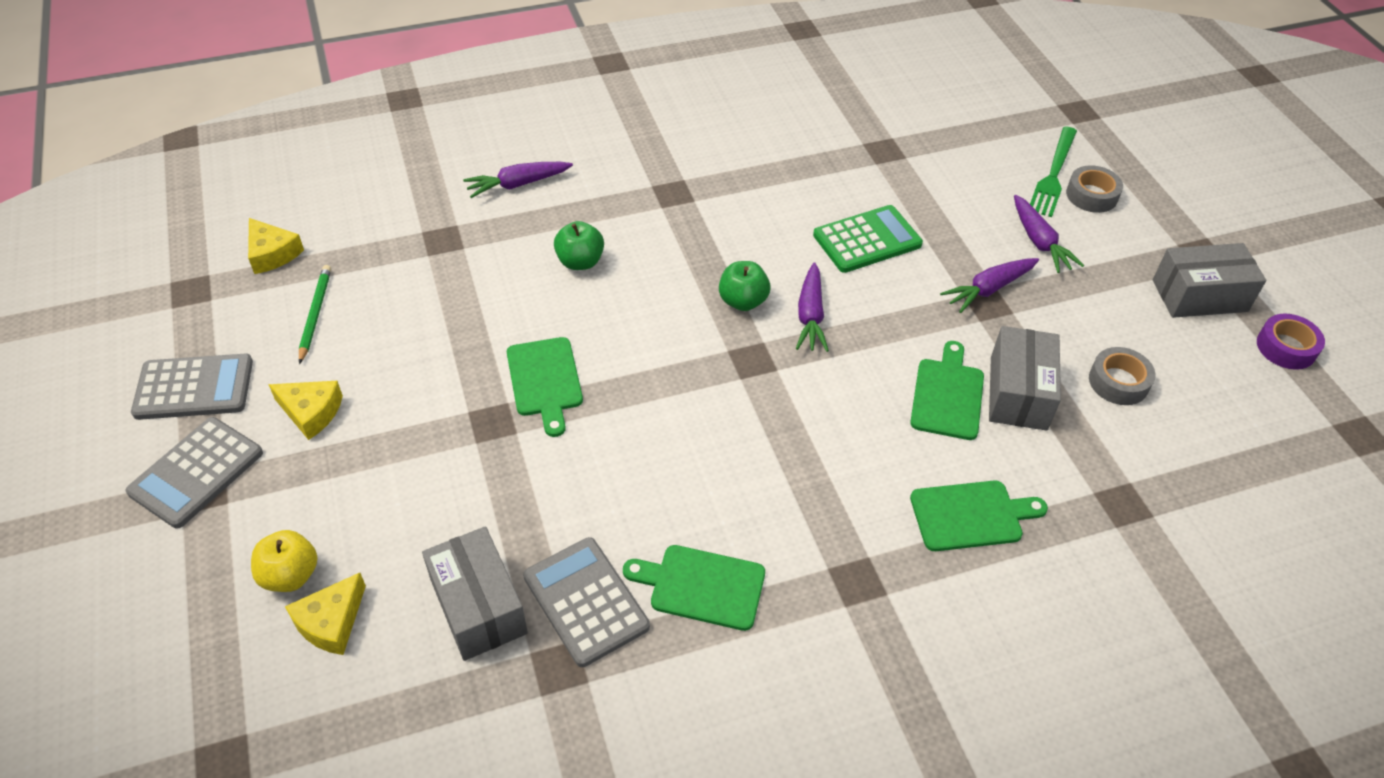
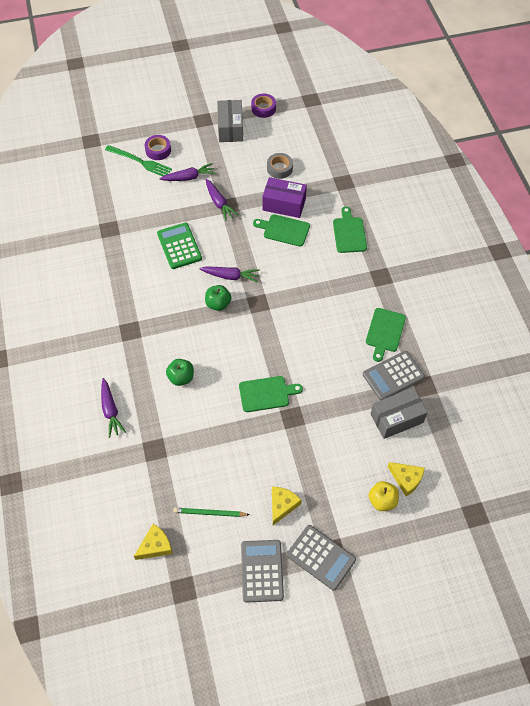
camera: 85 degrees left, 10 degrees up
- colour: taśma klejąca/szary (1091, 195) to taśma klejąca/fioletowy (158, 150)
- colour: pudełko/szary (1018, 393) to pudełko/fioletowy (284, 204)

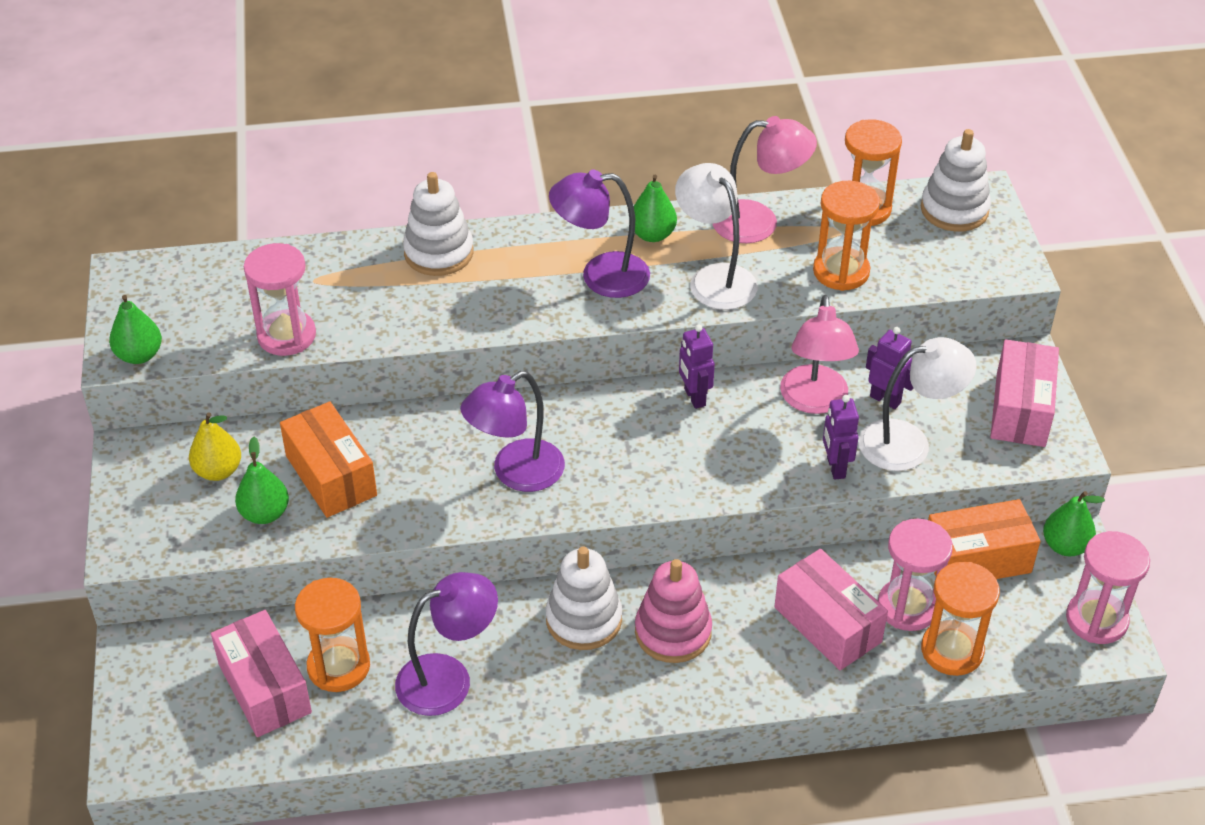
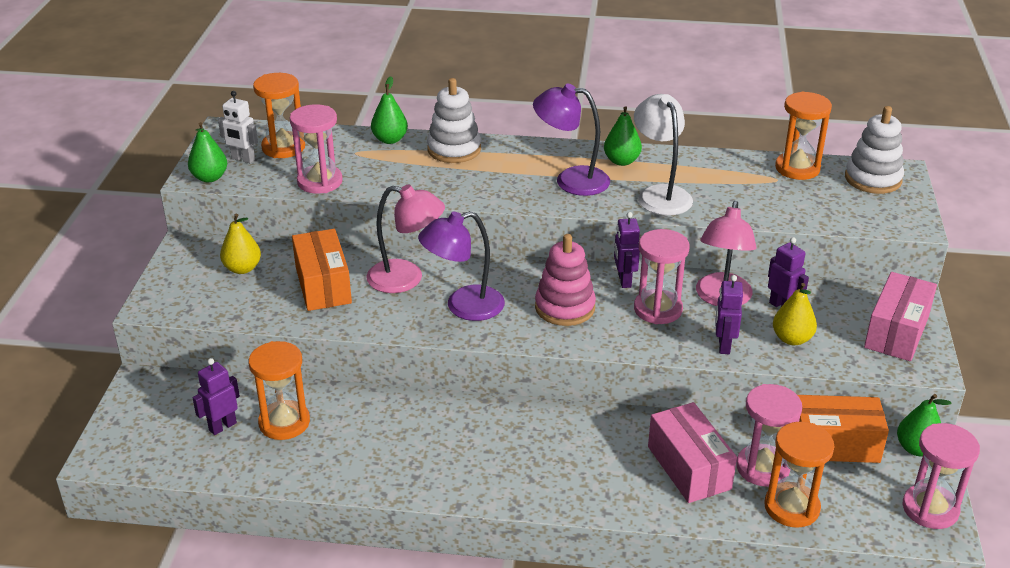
camera: 15 degrees right, 10 degrees down
- relocated: lampka/różowy (759, 222) to (406, 279)
- relocated: klepsydra/pomarańczowy (841, 271) to (283, 147)
- exchanged: lampka/biały (908, 442) to gruszka/żółty (792, 339)
- relocated: gruszka/zielony (265, 514) to (390, 139)
- missing: zabawka nakładanka/biały (584, 619)
- relocated: zabawka nakładanka/różowy (673, 632) to (565, 307)
- missing: lampka/fioletowy (448, 678)
- exchanged: pudełko/różowy (264, 688) to robot/fioletowy (222, 426)
- appeared: robot/biały (243, 159)
- appeared: klepsydra/różowy (658, 309)

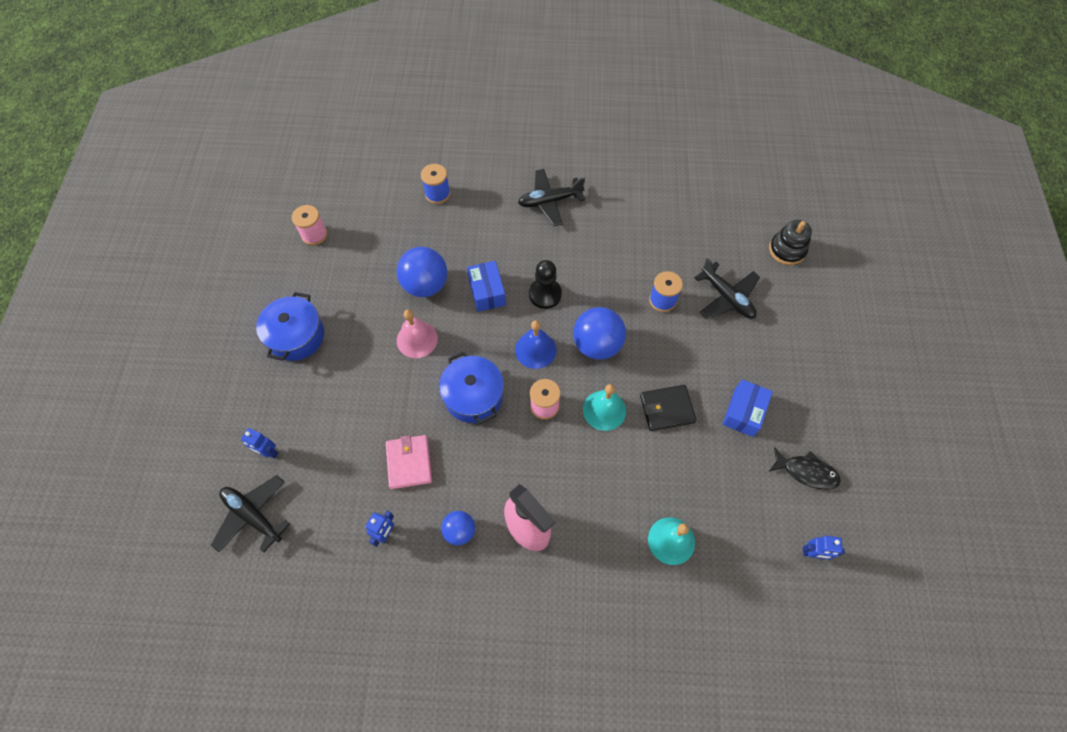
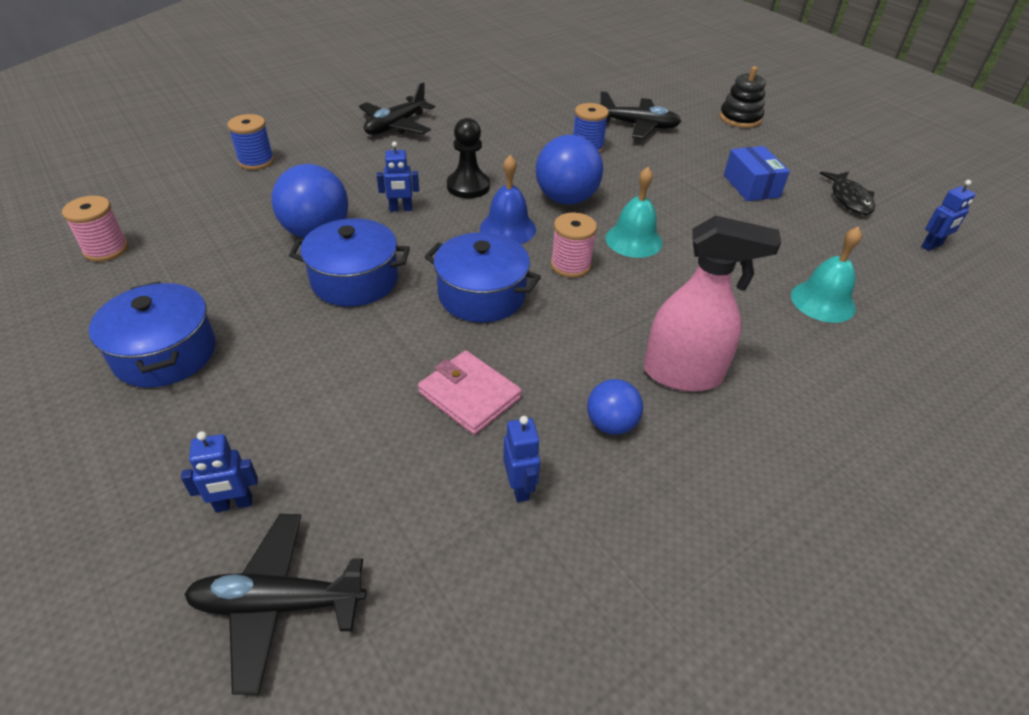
camera: 40 degrees left, 20 degrees down
- relocated: zabawka nakładanka/czarny (787, 250) to (740, 118)
- exchanged: pudełko/niebieski (487, 292) to robot/niebieski (401, 209)
- exchanged: dzwonek/różowy (417, 339) to garnek/niebieski (355, 280)
- missing: portfel/czarny (666, 409)
- spun: ryba/czarny (806, 472) = (849, 199) 105 degrees clockwise

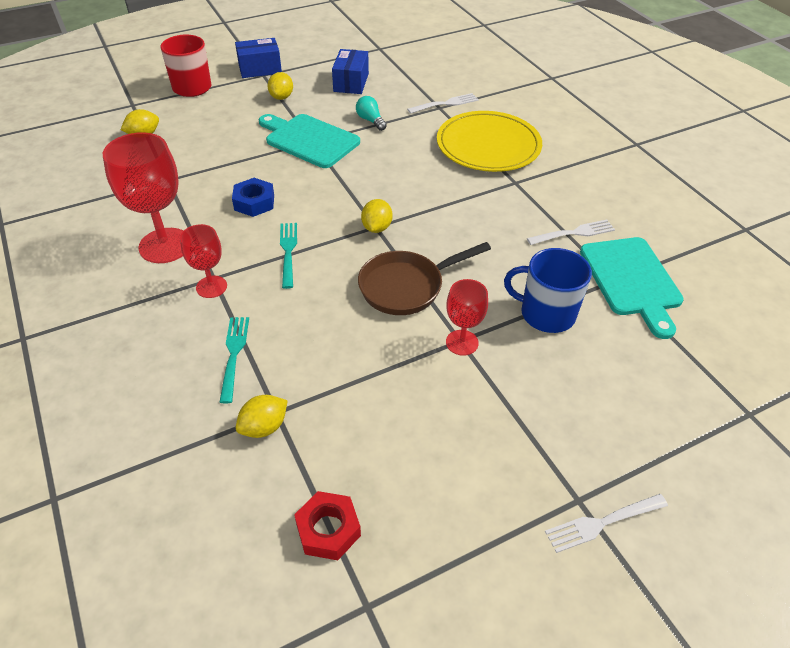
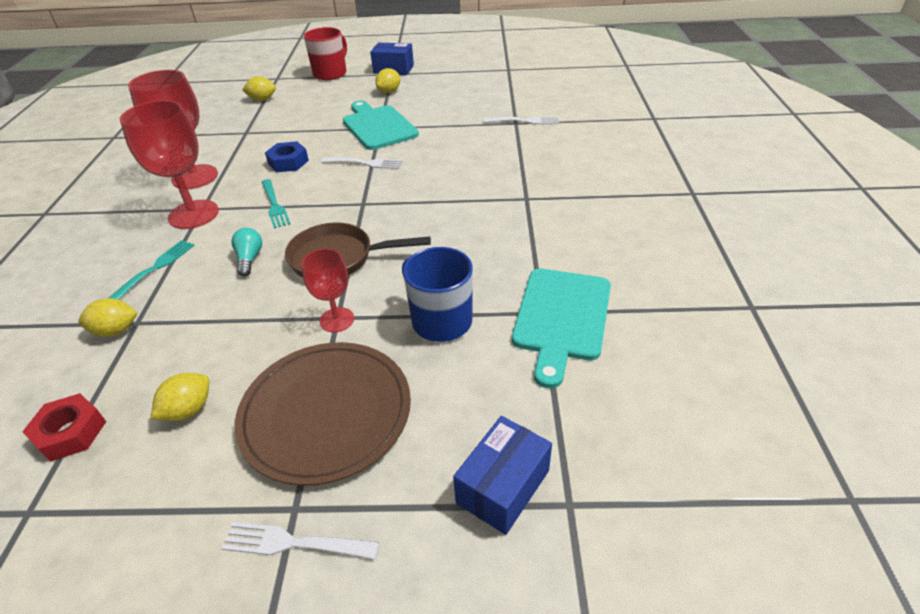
camera: 30 degrees right, 5 degrees down
- relocated: pudełko/niebieski (351, 82) to (503, 486)
- relocated: żarówka/turkusowy (370, 120) to (249, 259)
- missing: talerz/żółty (488, 145)
- relocated: cytryna/żółty (376, 228) to (188, 410)
- relocated: widelec/biały (573, 233) to (364, 163)
- spun: widelec/turkusowy (288, 252) = (274, 205) 135 degrees clockwise
- size: kielich/czerwony (211, 287) = (193, 214) x1.76
- appeared: talerz/brązowy (326, 413)

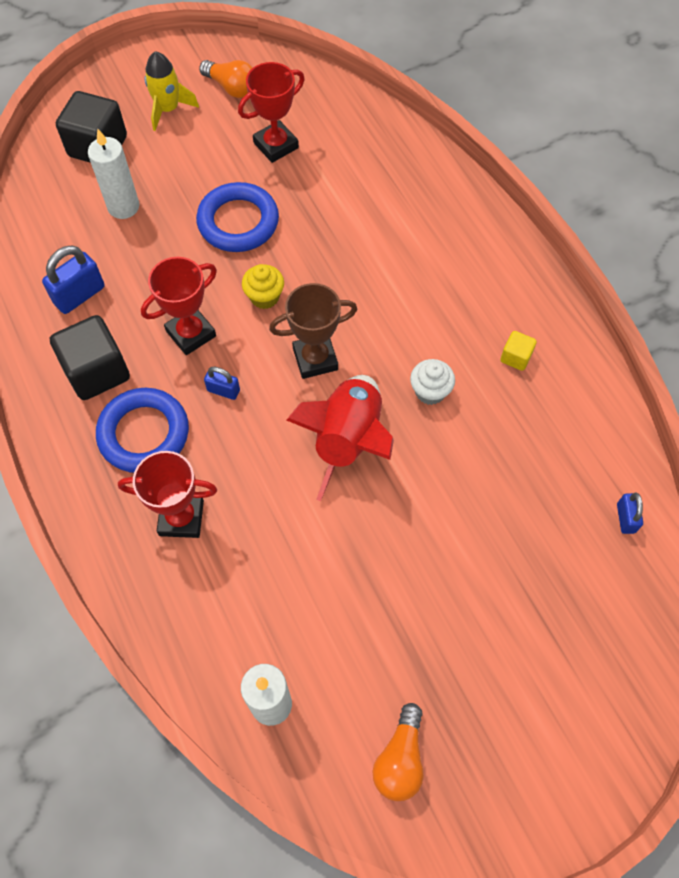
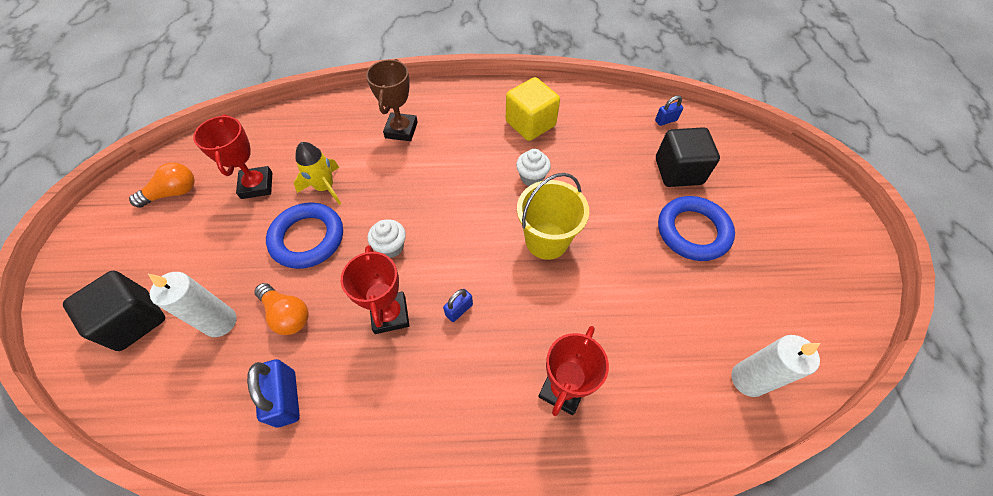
camera: 65 degrees left, 5 degrees down
- relocated: rakieta/żółty (168, 109) to (325, 187)
- colour: muffinka/żółty (264, 297) to muffinka/biały (391, 247)
- relocated: puchar/brązowy (315, 359) to (401, 130)
- relocated: sześcian/czarny (97, 371) to (678, 171)
- size: sześcian/żółty (516, 357) = (530, 124) x2.06
- exchanged: rakieta/czerwony (348, 440) to wiadro/żółty (546, 240)
- relocated: pierścień/niebieski (144, 433) to (692, 231)
- spun: kłódka/niebieski (625, 518) = (666, 120) 45 degrees counterclockwise
- relocated: żarówka/pomarańczowy (400, 759) to (287, 314)

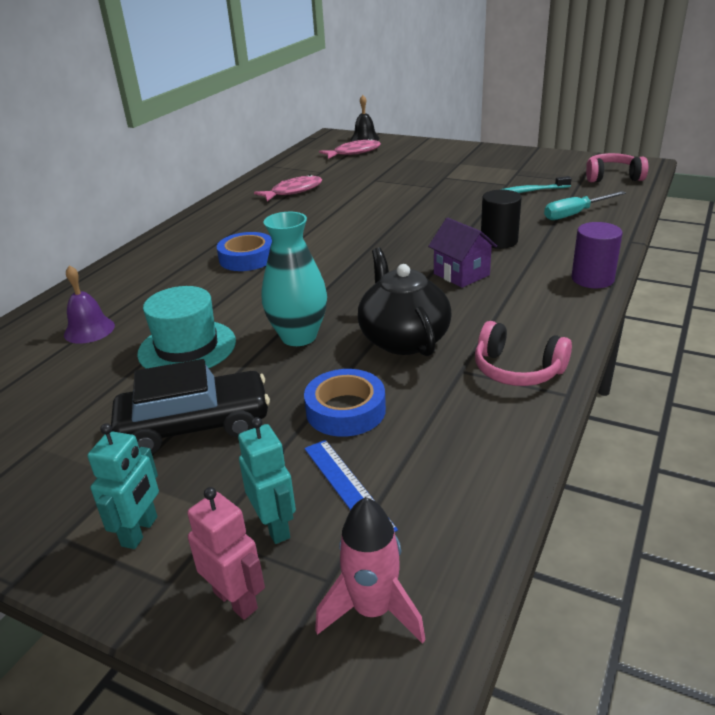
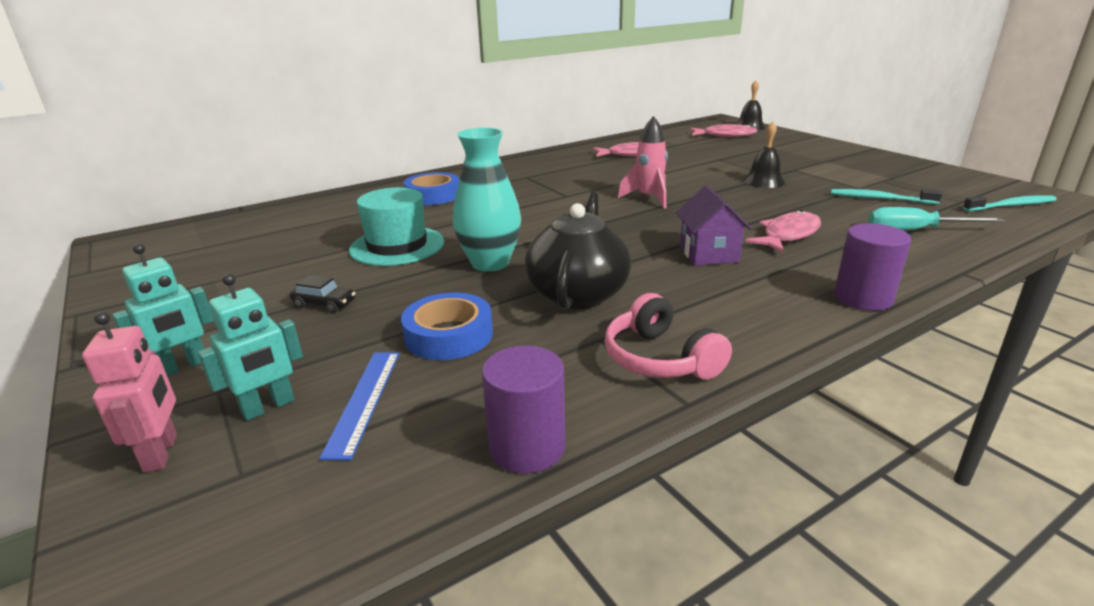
camera: 30 degrees right, 5 degrees down
- exchanged: słuchawki/różowy (612, 177) to szczoteczka do zębów/turkusowy (1011, 206)
- exchanged: walec/czarny (499, 241) to ryba/różowy (788, 235)
- relocated: taśma klejąca/niebieski (247, 258) to (433, 195)
- missing: dzwonek/fioletowy (89, 330)
- size: samochód/czarny (195, 425) = (324, 304) x0.43
- spun: robot/turkusowy (275, 526) = (268, 407) 45 degrees clockwise
- relocated: rakieta/różowy (373, 610) to (648, 198)
- appeared: dzwonek/czarny (764, 181)
- appeared: walec/fioletowy (527, 447)

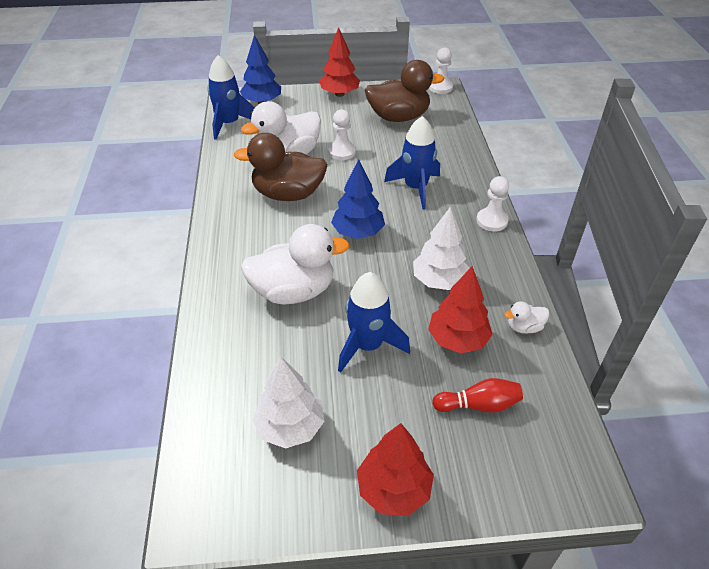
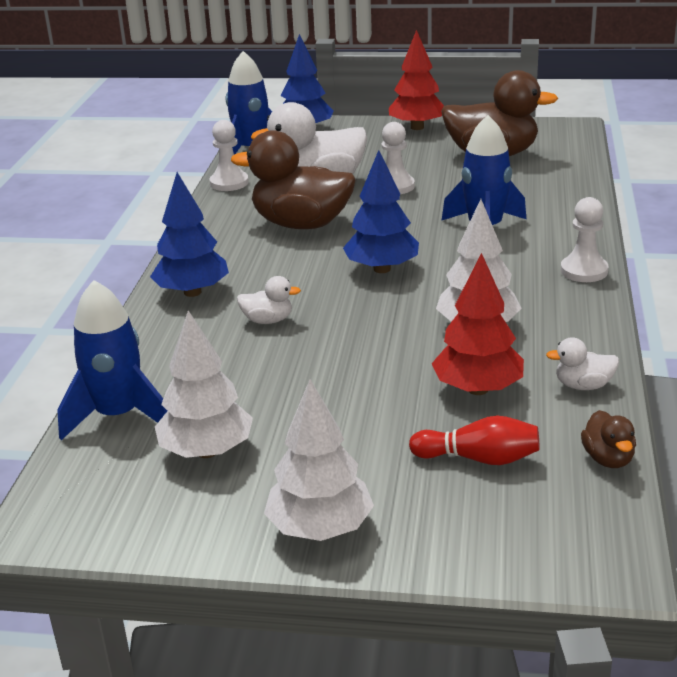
camera: 15 degrees right, 15 degrees down
- relocated: pionek/biały (440, 87) to (229, 183)
- size: kaczka/biały (294, 291) = (268, 320) x0.44
- relocated: rakieta/niebieski (368, 345) to (118, 416)
- colour: drzewko/czerwony (393, 489) to drzewko/biały (320, 528)
- appeared: drzewko/niebieski (192, 292)
- appeared: kaczka/brązowy (608, 459)

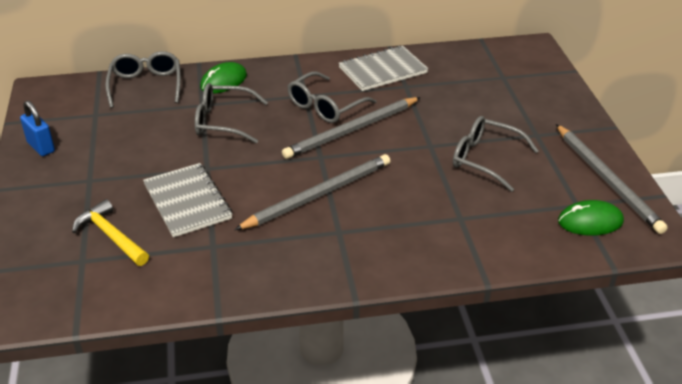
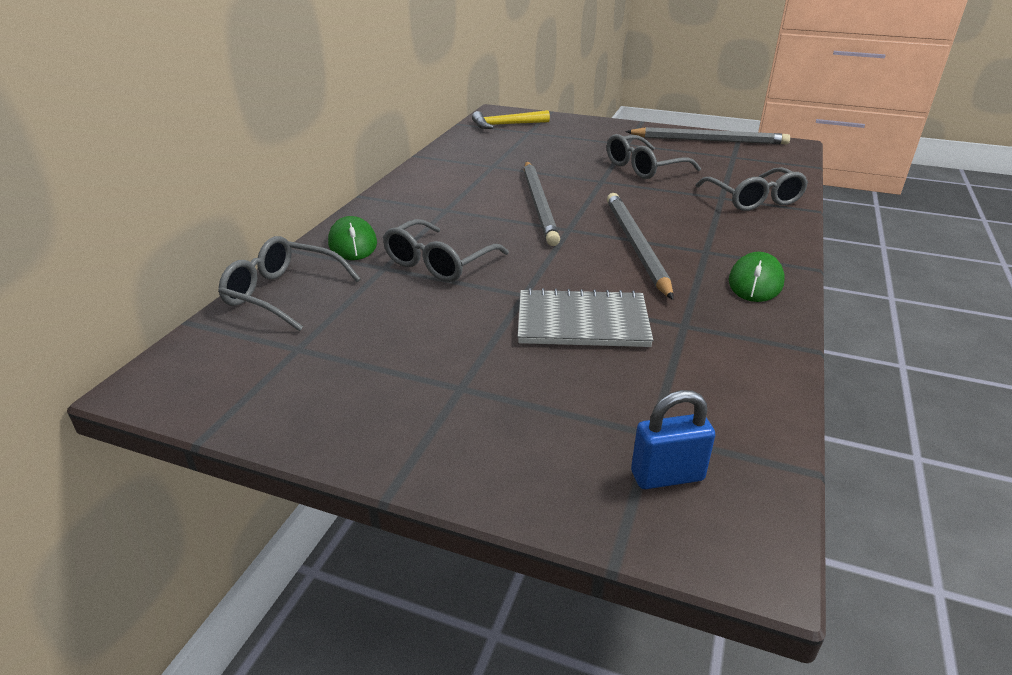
camera: 60 degrees left, 5 degrees down
- missing: zeszyt/szary (383, 70)
- relocated: okulary/szary (326, 106) to (753, 199)
- relocated: kłódka/niebieski (41, 147) to (667, 476)
- relocated: młotek/żółty (111, 236) to (506, 125)
- relocated: myszka/zielony (590, 221) to (755, 282)

